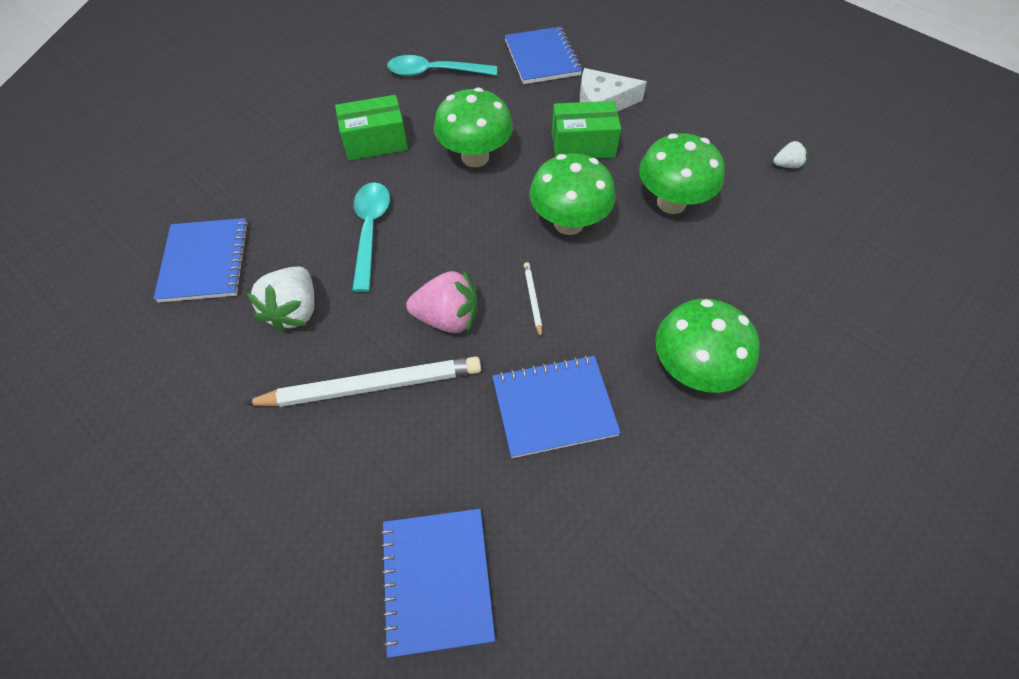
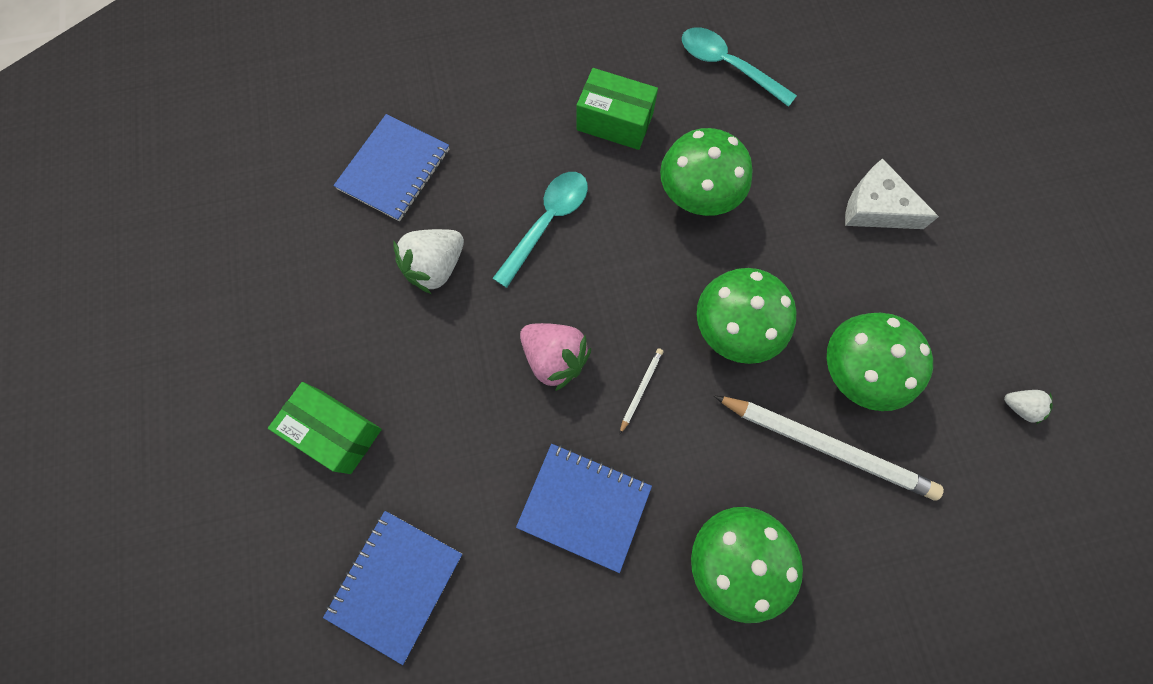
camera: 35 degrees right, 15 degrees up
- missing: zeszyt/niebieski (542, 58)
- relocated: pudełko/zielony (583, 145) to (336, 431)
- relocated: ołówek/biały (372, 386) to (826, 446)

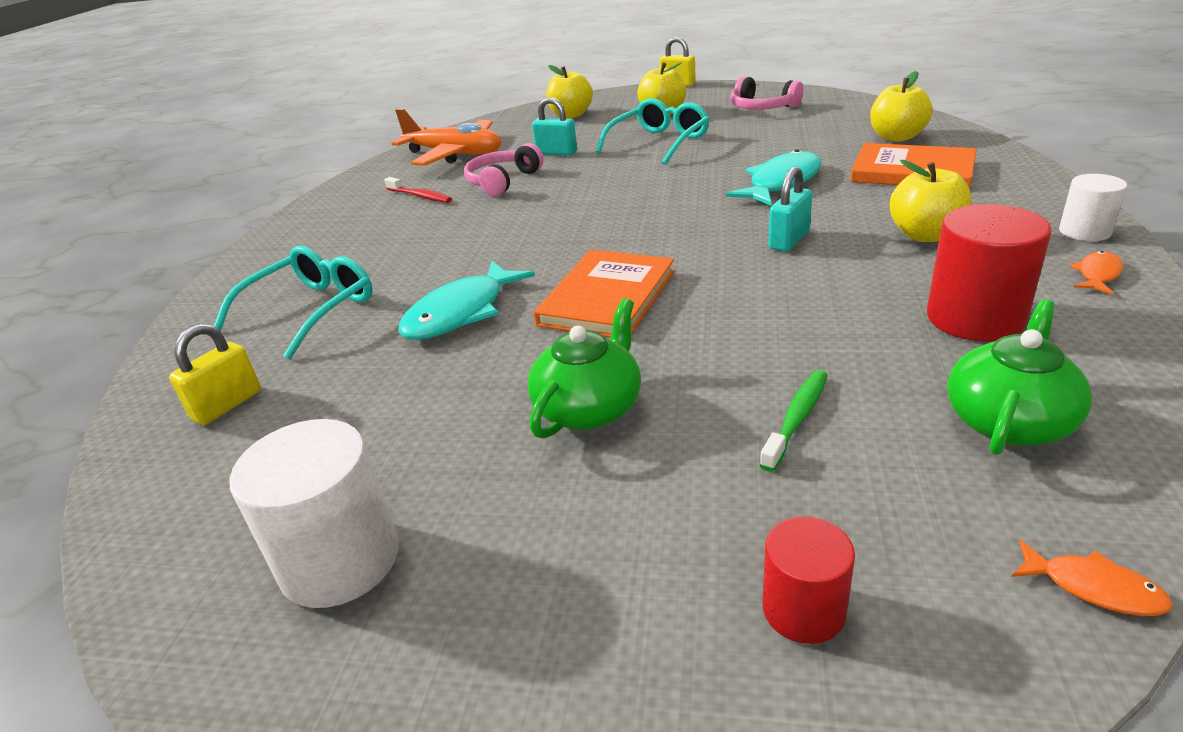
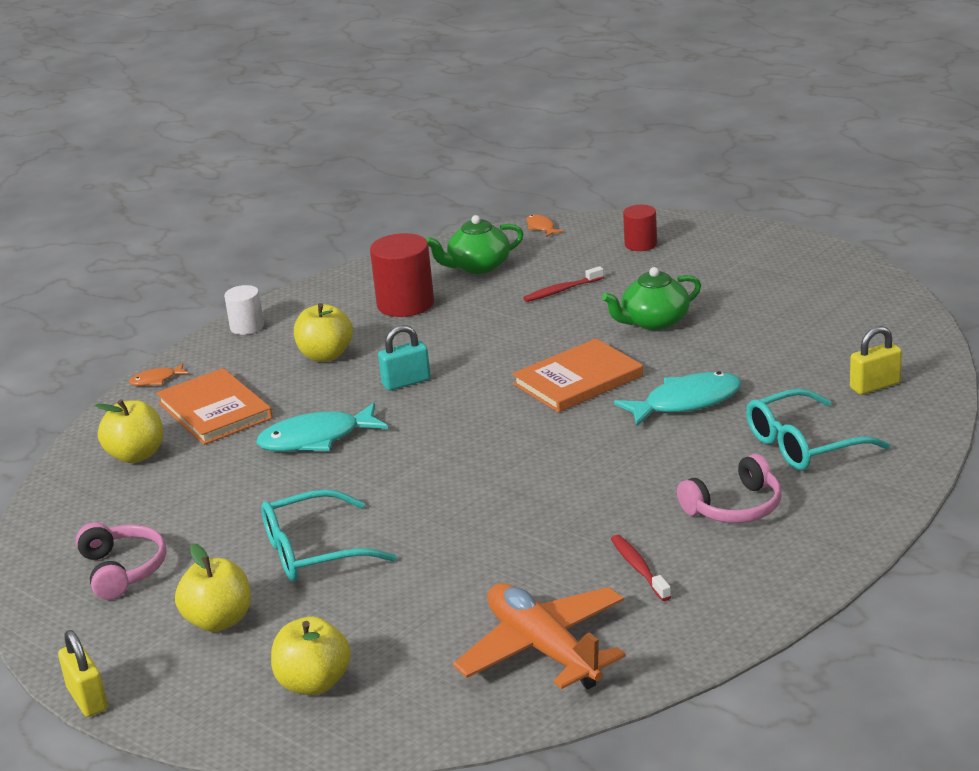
camera: 150 degrees left, 5 degrees down
- missing: kłódka/turkusowy (556, 153)
- relocated: słuchawki/różowy (503, 181) to (735, 507)
- relocated: ryba/pomarańczowy (1097, 274) to (156, 380)
- colour: szczoteczka do zębów/zielony (797, 418) to szczoteczka do zębów/czerwony (561, 290)
- missing: walec/biały (340, 560)

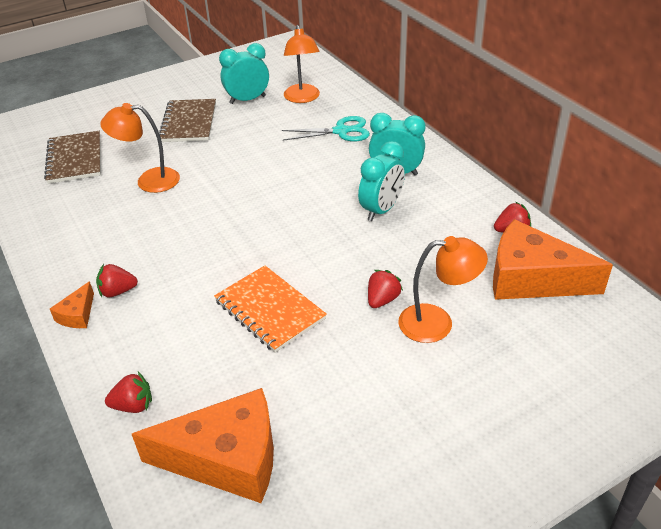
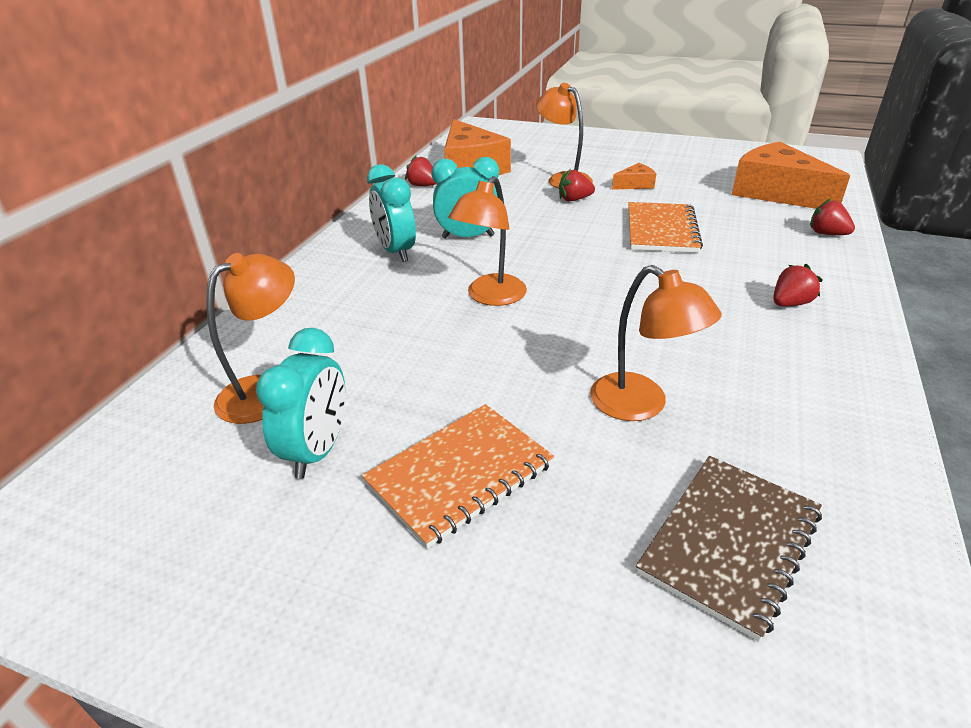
camera: 130 degrees left, 5 degrees down
- spun: budzik/turkusowy (247, 100) = (317, 451) 105 degrees counterclockwise
- colour: zeszyt/brązowy (189, 122) to zeszyt/pomarańczowy (460, 474)
- missing: nożyczki/turkusowy (341, 131)
- spun: truskawka/czerwony (118, 291) = (790, 303) 75 degrees counterclockwise
- relocated: ser/pomarańczowy (77, 315) to (635, 184)
- appeared: lampka/pomarańczowy (490, 297)

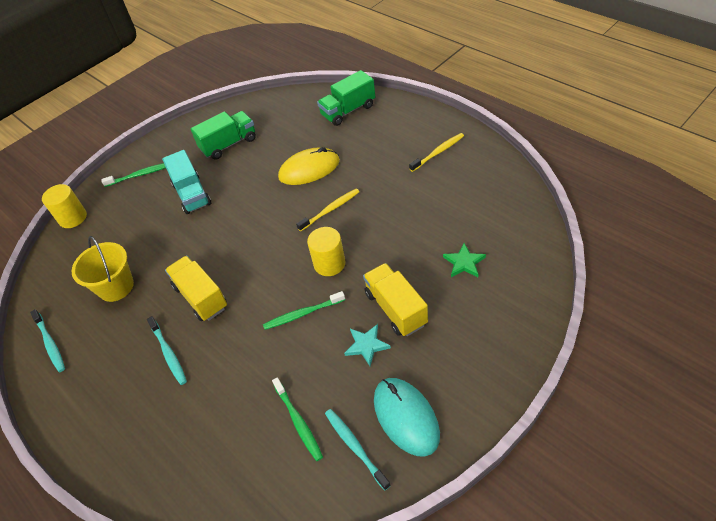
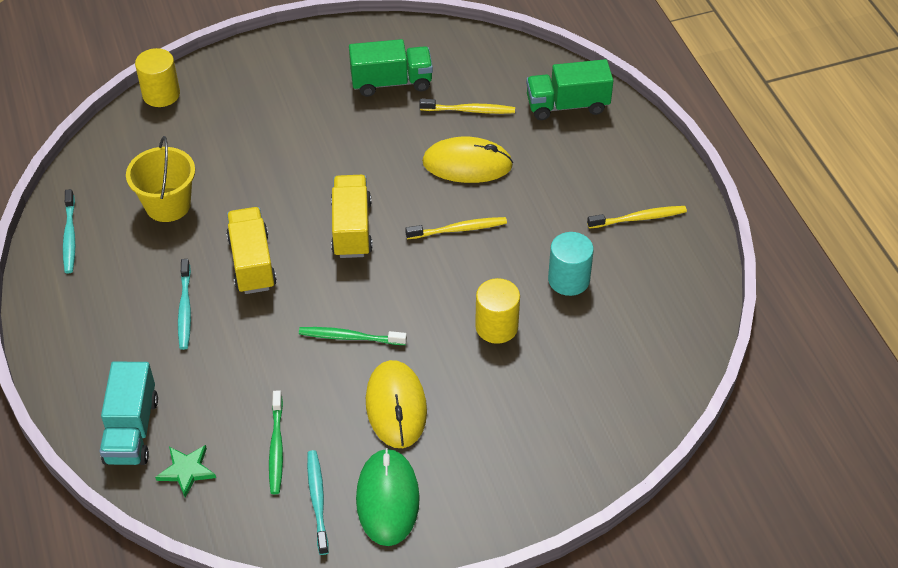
camera: 20 degrees right, 0 degrees up
- relocated: ciężarówka/turkusowy (192, 194) to (131, 430)
- missing: szczoteczka do zębów/zielony (140, 175)
- relocated: walec/żółty (329, 263) to (496, 327)
- relocated: gwiazda/zielony (464, 262) to (186, 471)
- relocated: ciężarówka/żółty (396, 309) to (352, 229)
- exchanged: gwiazda/turkusowy (366, 345) to myszka/żółty (396, 406)
- colour: myszka/turkusowy (406, 417) to myszka/zielony (387, 499)
- appeared: szczoteczka do zębów/żółty (470, 110)
- appeared: walec/turkusowy (568, 280)

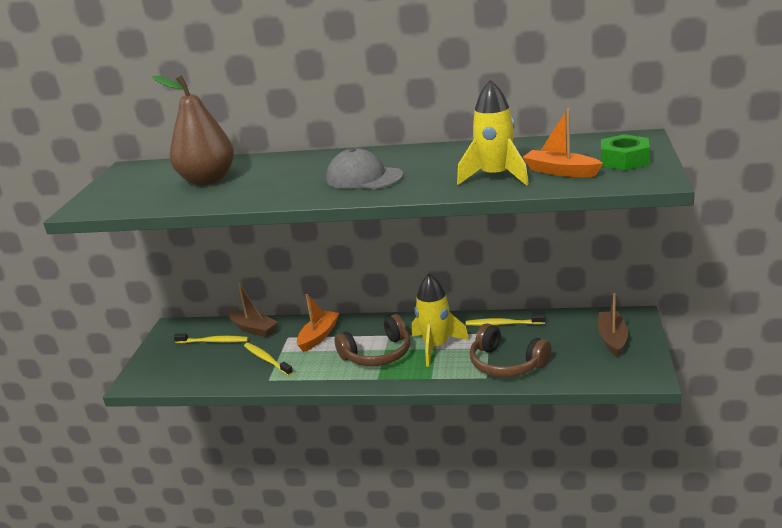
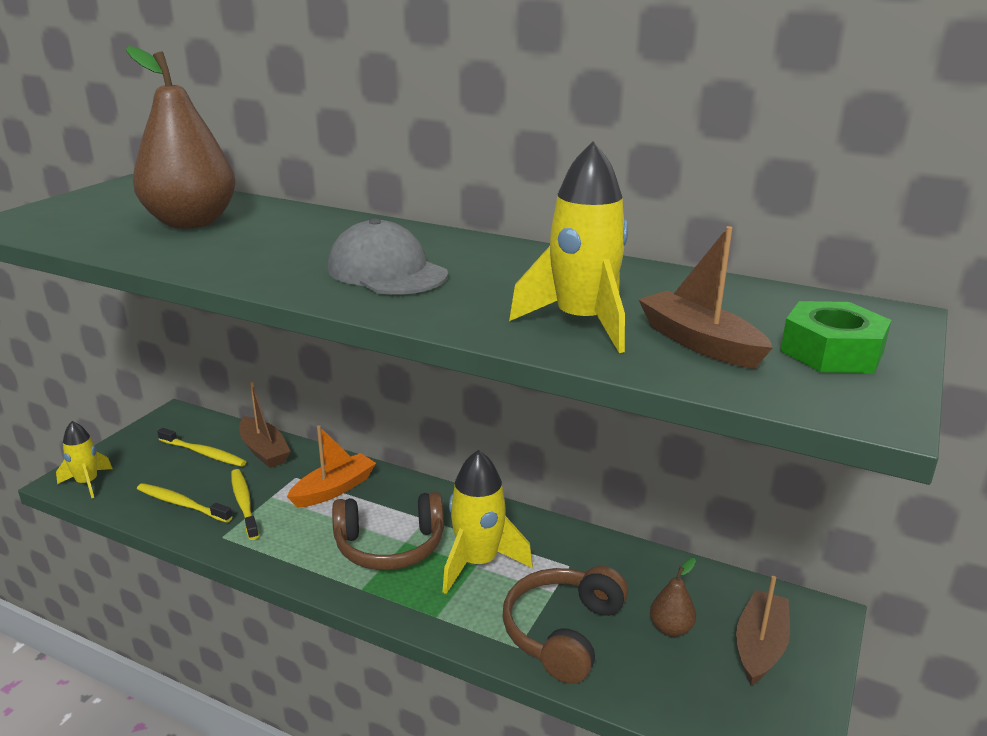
camera: 15 degrees right, 0 degrees up
- colour: łódka/pomarańczowy (560, 171) to łódka/brązowy (699, 343)
- relocated: szczoteczka do zębów/żółty (503, 324) to (182, 504)
- spun: słuchawki/brązowy (506, 364) = (563, 632) 60 degrees clockwise
- appeared: rakieta/żółty (87, 483)
- appeared: gruszka/brązowy (670, 628)

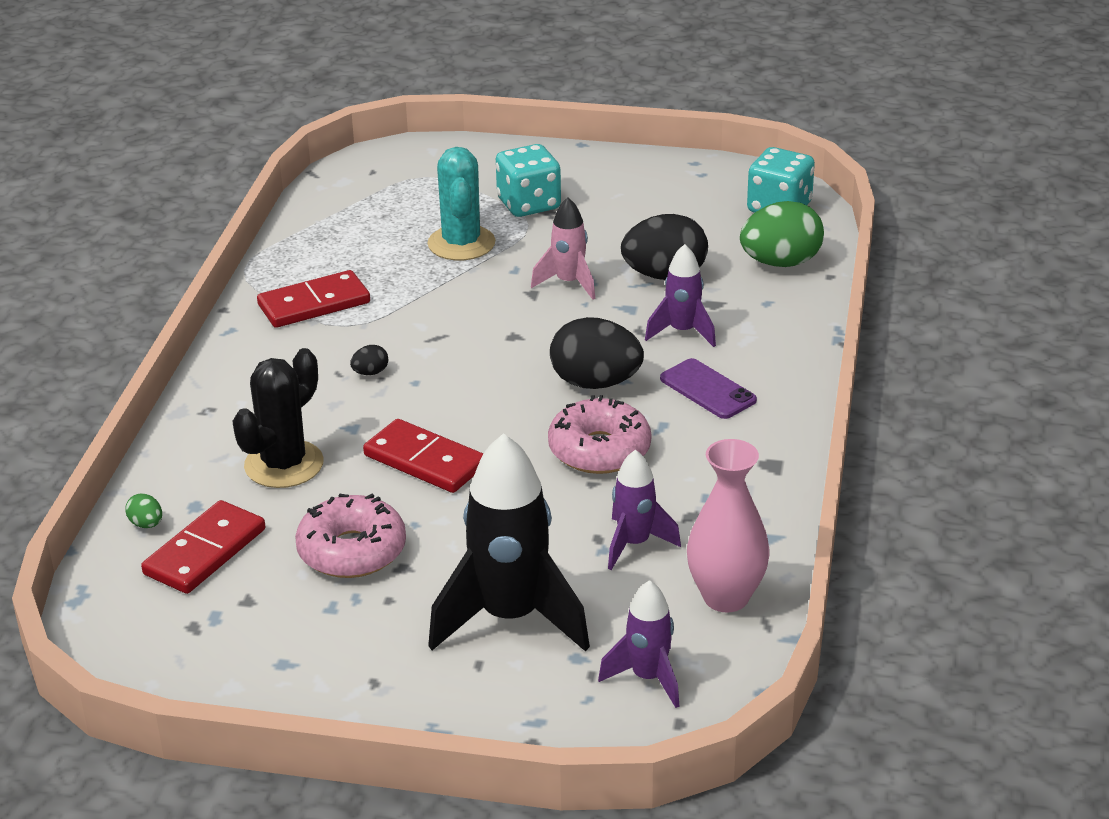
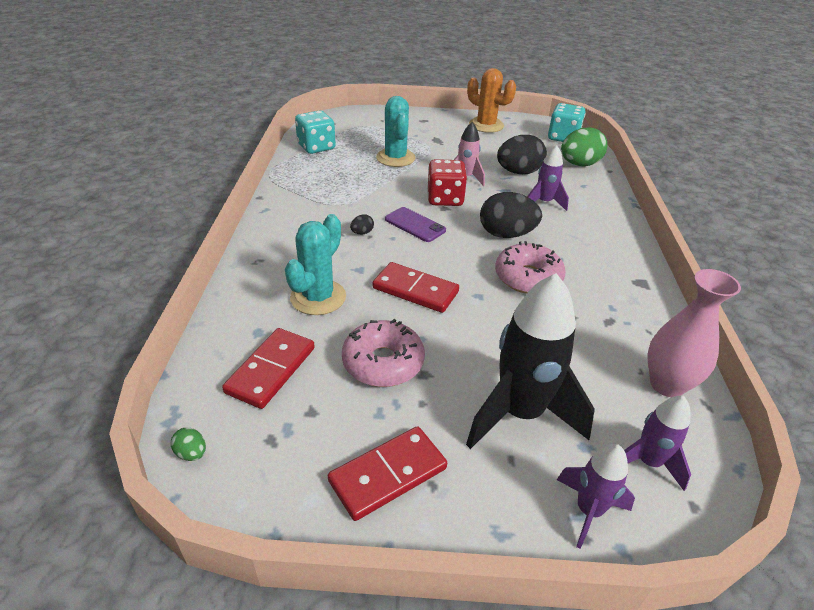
camera: 10 degrees left, 5 degrees up
- relocated: kostka do gry/turkusowy (529, 204) to (316, 147)
- relocated: kostka domina/czerwony (314, 304) to (388, 474)
- colour: kaktus/czarny (284, 464) to kaktus/turkusowy (318, 297)
- relocated: telefon/fioletowy (708, 389) to (415, 225)
- relocated: rakieta/fioletowy (634, 544) to (588, 510)
- relocated: jajko/zielony (146, 524) to (191, 453)
- appeared: kaktus/pomarańczowy (486, 125)
- appeared: kostka do gry/czerwony (445, 199)

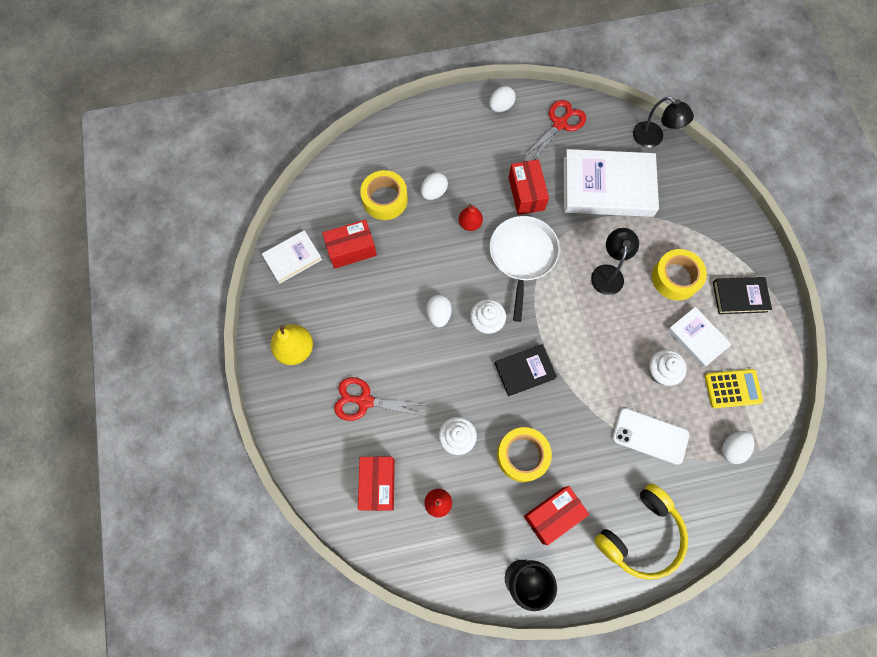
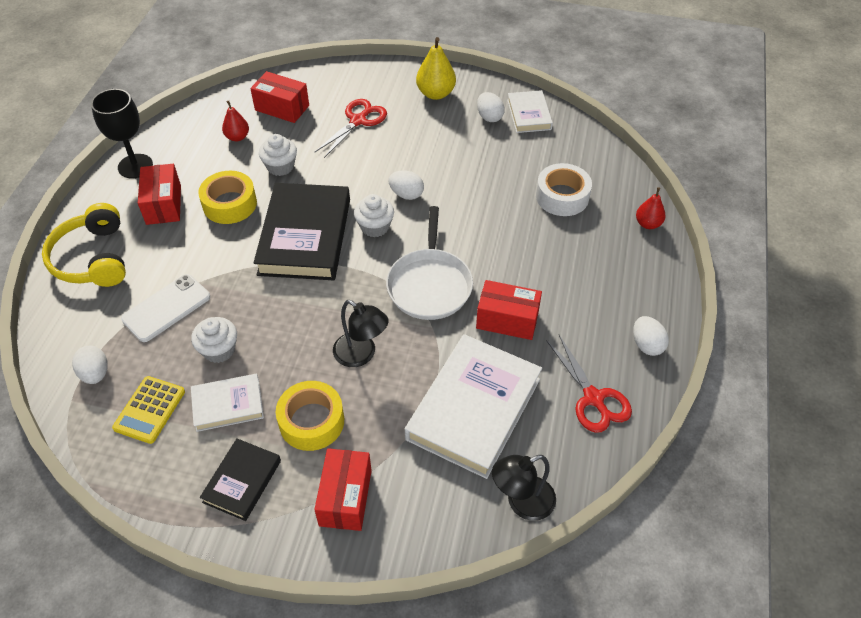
camera: 115 degrees right, 20 degrees down
- colour: taśma klejąca/żółty (385, 199) to taśma klejąca/biały (562, 196)
- relocated: jajko/biały (434, 192) to (489, 117)
- relocated: gruszka/czerwony (470, 224) to (648, 224)
- spun: patelnia/biały (522, 256) = (429, 284) 60 degrees clockwise
- relocated: pudełko/czerwony (351, 249) to (345, 497)
- size: książka/czarny (524, 371) = (305, 236) x1.90

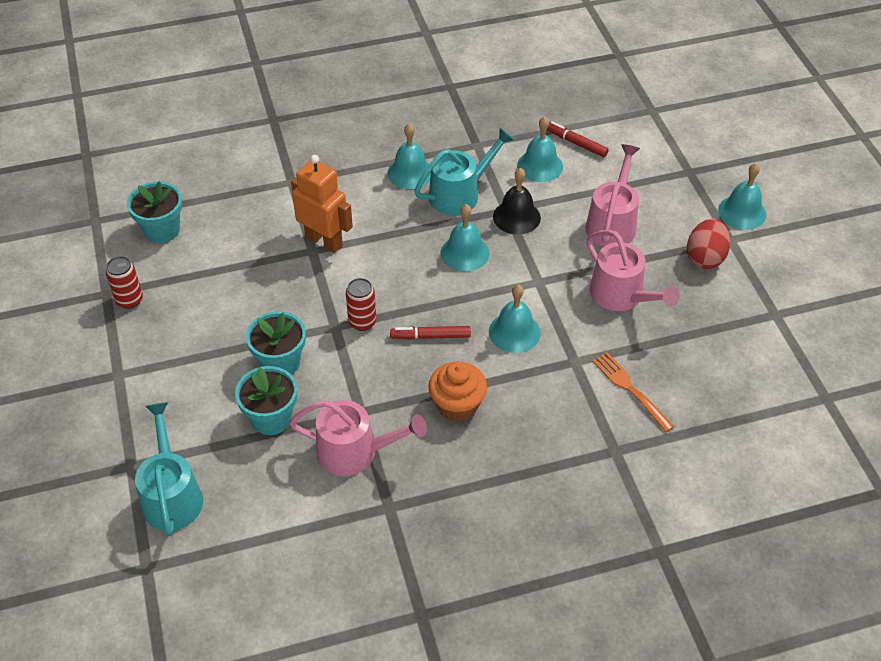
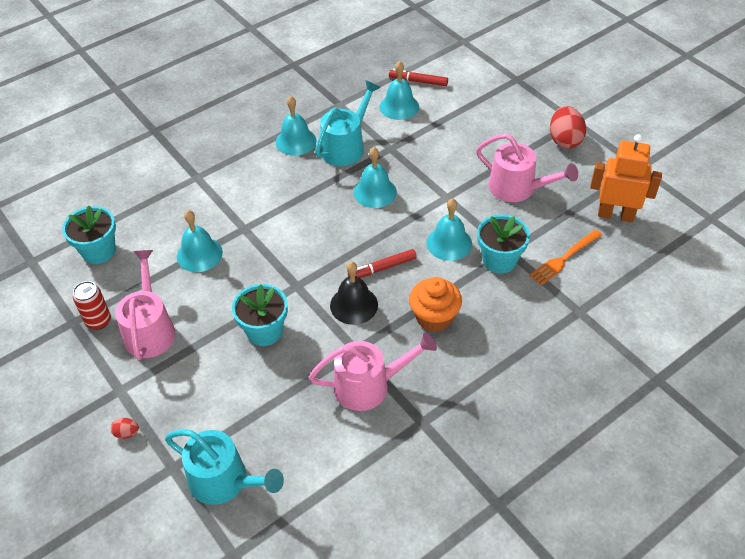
camera: 20 degrees left, 0 degrees up
- relocated: konewka/różowy (612, 223) to (150, 329)
- relocated: robot/pomarańczowy (324, 241) to (616, 215)
- relocated: dzwonek/turkusowy (742, 212) to (199, 254)
- relocated: dzwonek/czarny (516, 217) to (354, 305)
- missing: puszka/czerwony (362, 322)
- spun: widelec/pomarańczowy (630, 389) = (564, 259) 75 degrees counterclockwise
- relocated: doniczka/turkusowy (271, 418) to (499, 260)
- spun: konewka/turkusowy (172, 495) = (224, 481) 150 degrees clockwise
- appeared: jajko/czerwony (127, 433)

